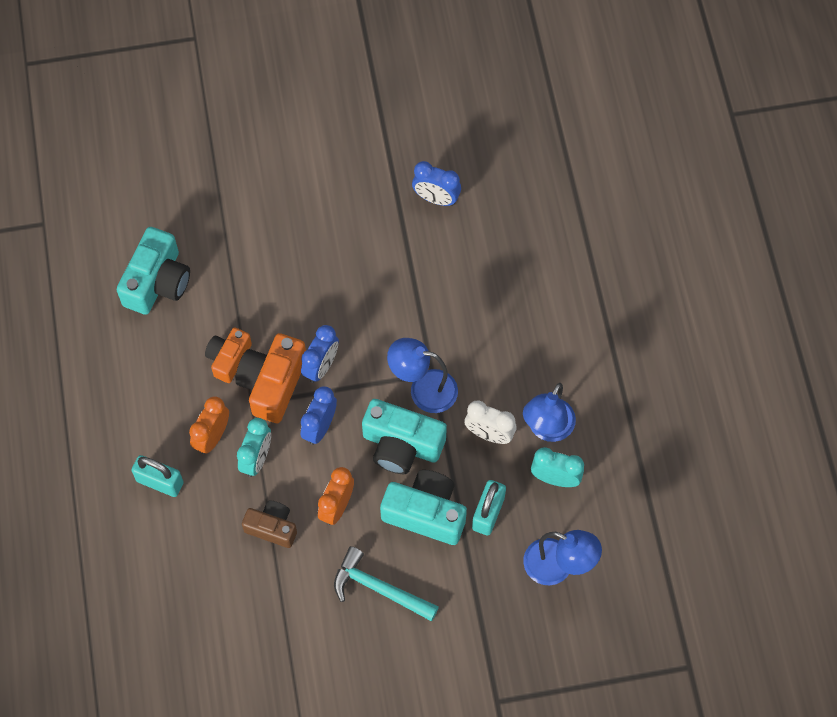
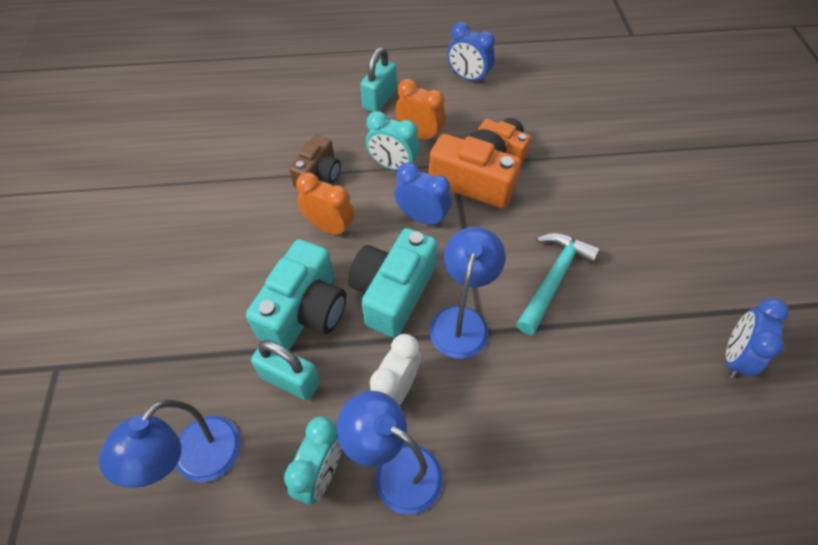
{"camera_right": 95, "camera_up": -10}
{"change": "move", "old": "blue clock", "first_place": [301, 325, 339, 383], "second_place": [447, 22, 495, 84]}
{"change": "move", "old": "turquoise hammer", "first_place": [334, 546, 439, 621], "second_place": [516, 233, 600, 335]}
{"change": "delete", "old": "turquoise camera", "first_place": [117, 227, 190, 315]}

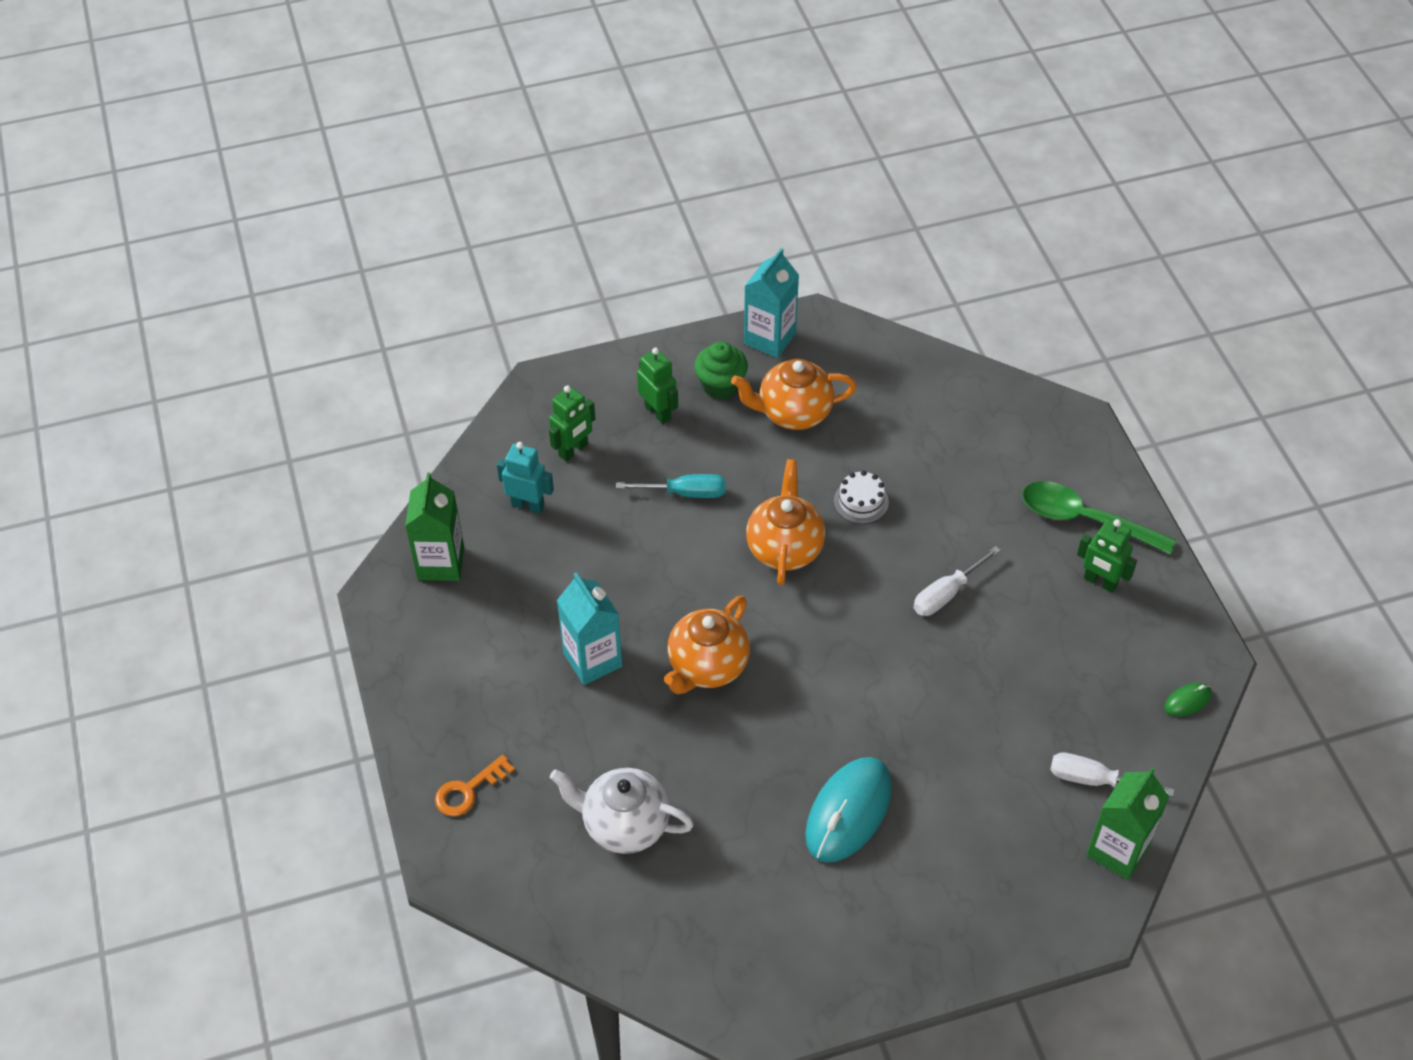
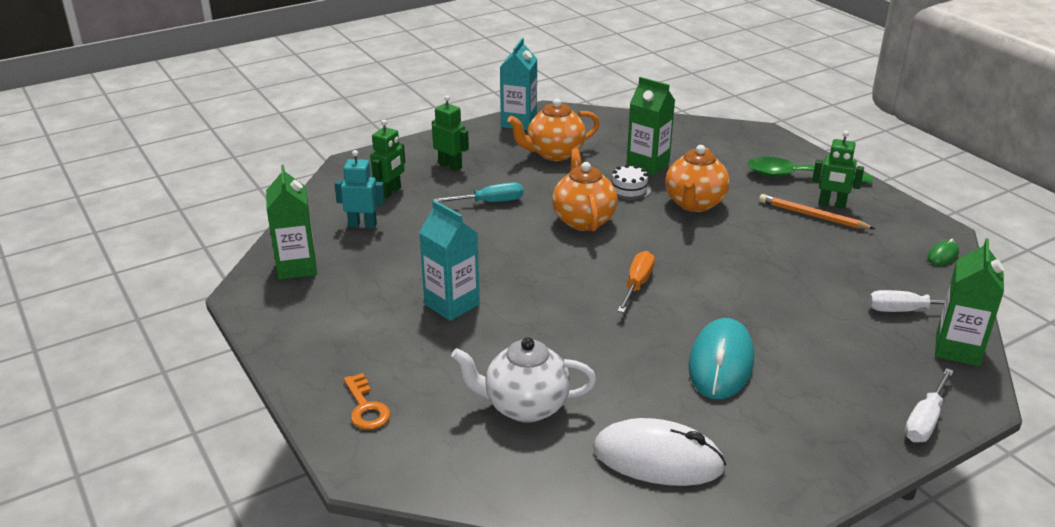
{"camera_right": -15, "camera_up": -20}
{"change": "rotate", "old": "orange key", "first_place": [435, 755, 515, 816], "second_place": [344, 373, 391, 430], "degrees": -60}
{"change": "insert", "new": "white mouse", "second_place": [593, 418, 726, 486]}
{"change": "insert", "new": "orange screwdriver", "second_place": [617, 251, 655, 313]}
{"change": "insert", "new": "green carton", "second_place": [627, 77, 675, 175]}
{"change": "move", "old": "orange teapot", "first_place": [664, 596, 750, 694], "second_place": [665, 145, 730, 212]}
{"change": "insert", "new": "orange pencil", "second_place": [759, 194, 875, 229]}
{"change": "move", "old": "white screwdriver", "first_place": [913, 546, 1001, 616], "second_place": [905, 368, 954, 442]}
{"change": "delete", "old": "green cupcake", "first_place": [694, 341, 748, 400]}

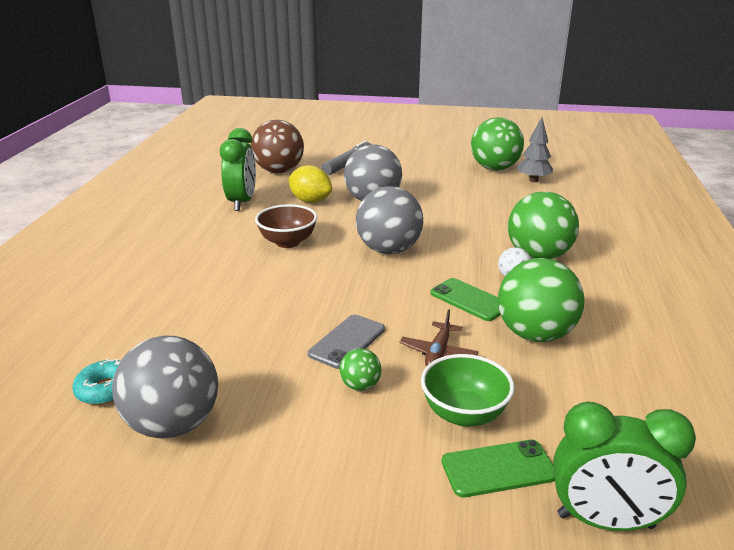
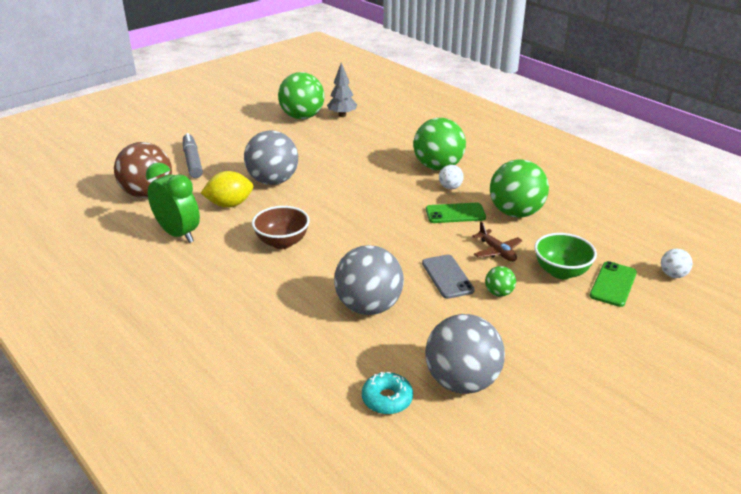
{"camera_right": -50, "camera_up": 5}
{"change": "move", "old": "grey ball", "first_place": [356, 186, 423, 254], "second_place": [334, 245, 404, 315]}
{"change": "replace", "old": "green clock", "new": "white ball", "first_place": [553, 402, 696, 531], "second_place": [661, 249, 693, 278]}

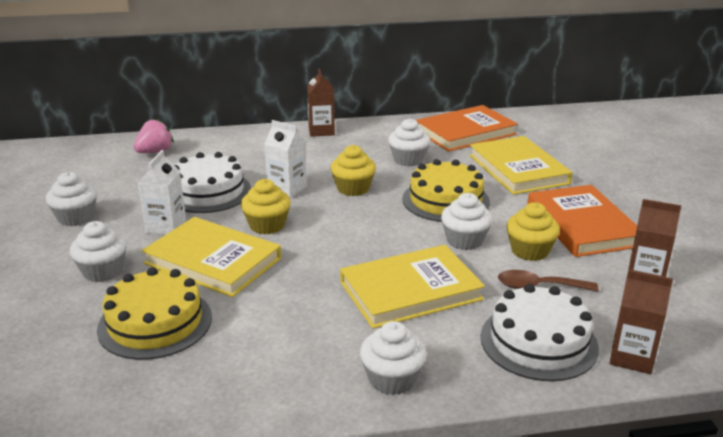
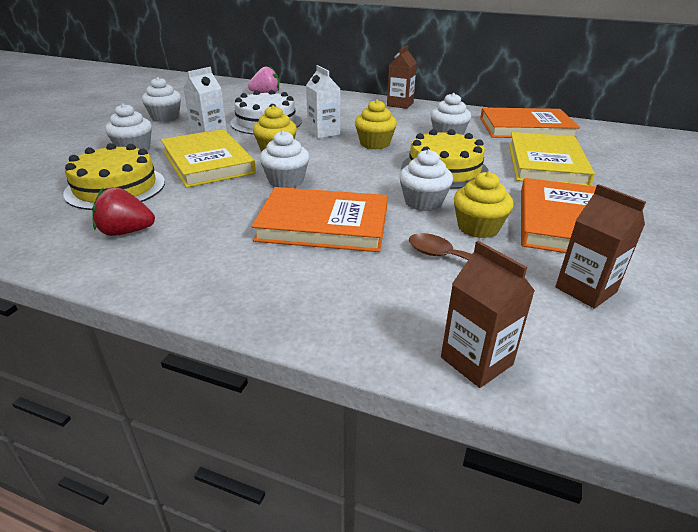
{"camera_right": 30, "camera_up": 5}
{"change": "insert", "new": "red strawberry", "second_place": [92, 187, 155, 236]}
{"change": "recolor", "old": "yellow book", "new": "orange book", "first_place": [340, 245, 485, 329], "second_place": [251, 187, 388, 252]}
{"change": "move", "old": "white cupcake", "first_place": [360, 321, 427, 395], "second_place": [260, 131, 309, 188]}
{"change": "delete", "old": "white cake", "first_place": [481, 284, 599, 381]}

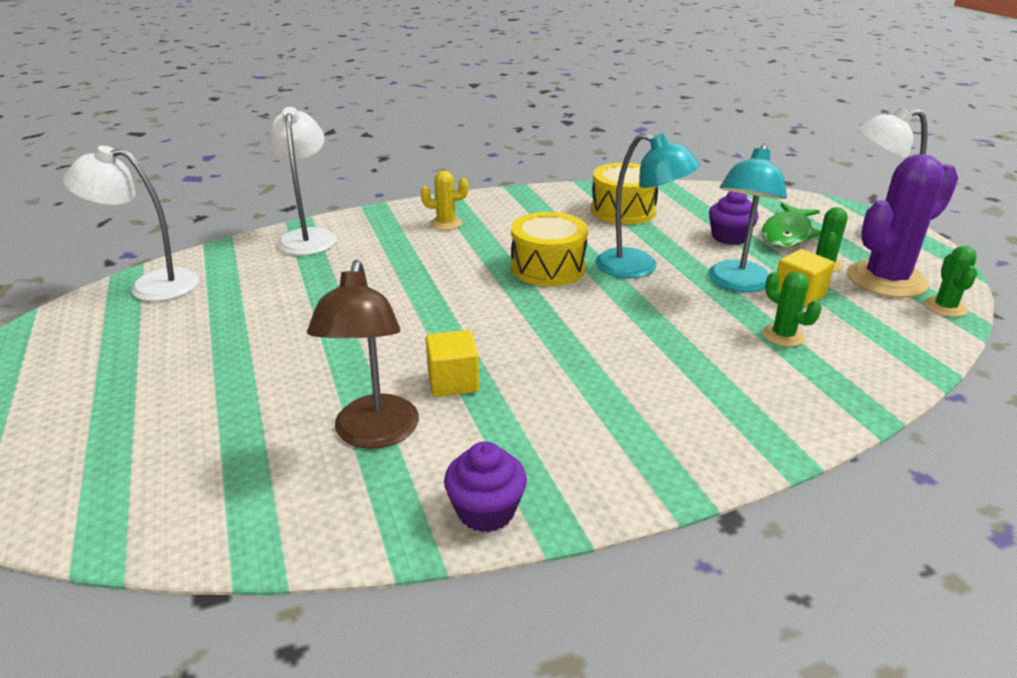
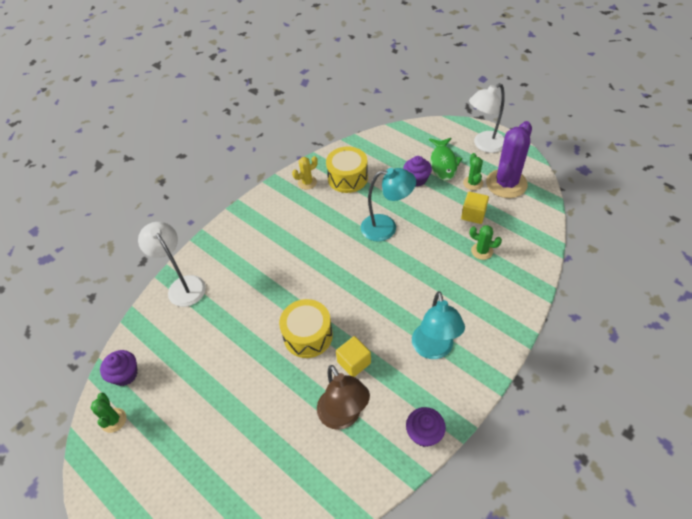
{"camera_right": -25, "camera_up": 20}
{"change": "move", "old": "green cactus", "first_place": [924, 246, 977, 317], "second_place": [90, 393, 126, 433]}
{"change": "replace", "old": "white lamp", "new": "purple cupcake", "first_place": [63, 145, 199, 301], "second_place": [100, 350, 138, 386]}
{"change": "move", "old": "yellow drum", "first_place": [511, 212, 588, 286], "second_place": [279, 299, 333, 358]}
{"change": "move", "old": "yellow cactus", "first_place": [421, 171, 468, 230], "second_place": [292, 156, 318, 190]}
{"change": "move", "old": "turquoise lamp", "first_place": [708, 144, 787, 292], "second_place": [412, 291, 465, 359]}

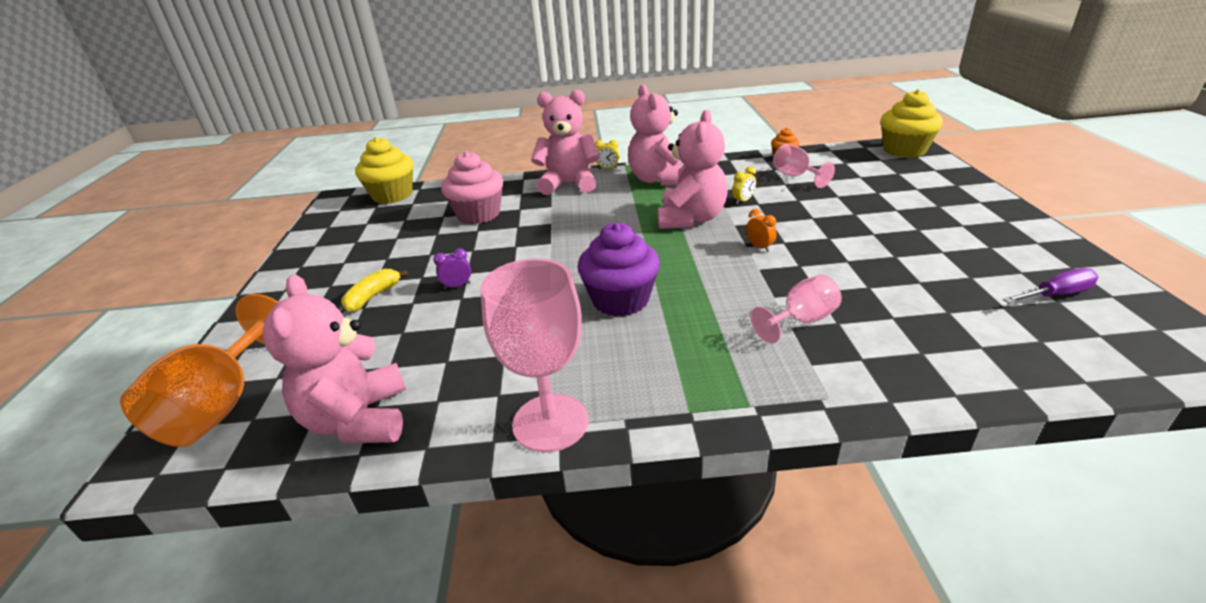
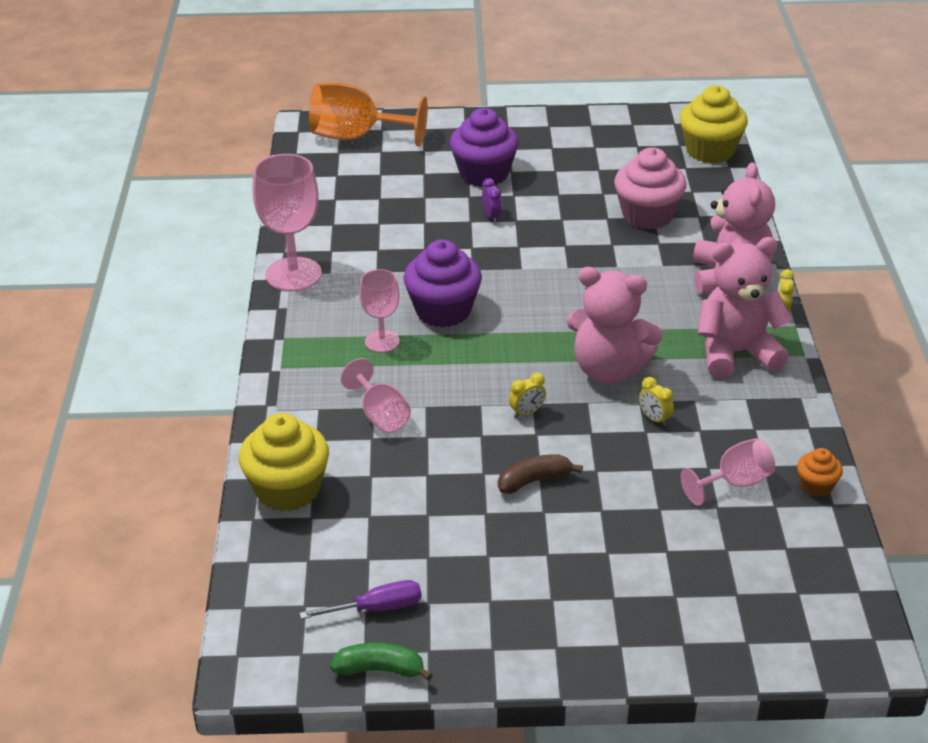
{"camera_right": 90, "camera_up": 5}
{"change": "move", "old": "yellow cupcake", "first_place": [881, 89, 943, 158], "second_place": [239, 413, 329, 512]}
{"change": "rotate", "old": "purple screwdriver", "first_place": [1003, 268, 1098, 303], "second_place": [300, 580, 422, 619], "degrees": -90}
{"change": "insert", "new": "green banana", "second_place": [330, 643, 432, 681]}
{"change": "insert", "new": "pink goblet", "second_place": [360, 269, 400, 353]}
{"change": "replace", "old": "yellow banana", "new": "purple cupcake", "first_place": [341, 269, 408, 312], "second_place": [450, 108, 519, 187]}
{"change": "insert", "new": "brown banana", "second_place": [498, 454, 583, 494]}
{"change": "recolor", "old": "orange clock", "new": "yellow clock", "first_place": [746, 209, 777, 252], "second_place": [509, 373, 546, 418]}
{"change": "delete", "old": "pink teddy bear", "first_place": [262, 274, 406, 443]}

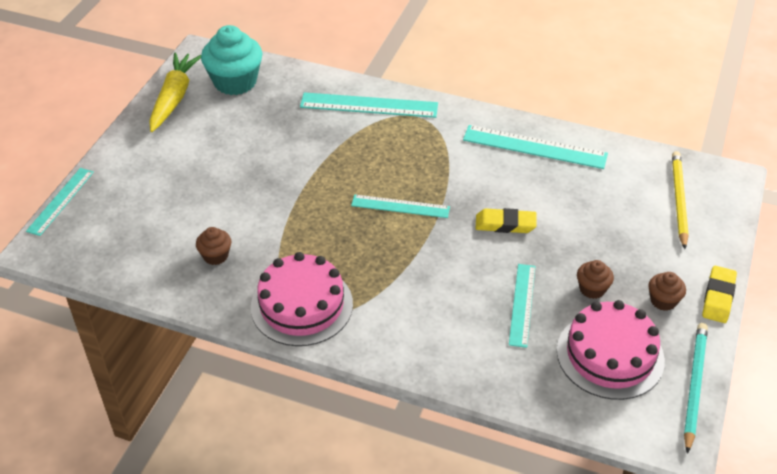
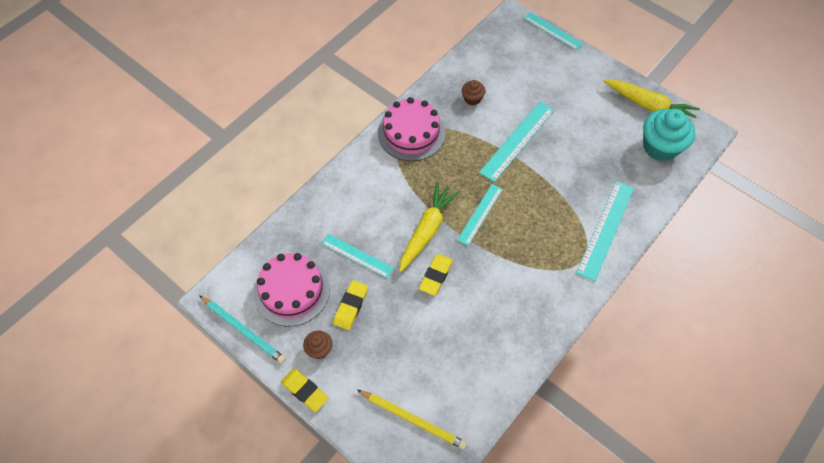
{"camera_right": 110, "camera_up": 15}
{"change": "replace", "old": "brown cupcake", "new": "yellow eraser", "first_place": [577, 260, 614, 299], "second_place": [333, 280, 368, 330]}
{"change": "insert", "new": "yellow carrot", "second_place": [399, 182, 460, 272]}
{"change": "move", "old": "turquoise ruler", "first_place": [463, 125, 608, 169], "second_place": [479, 101, 555, 182]}

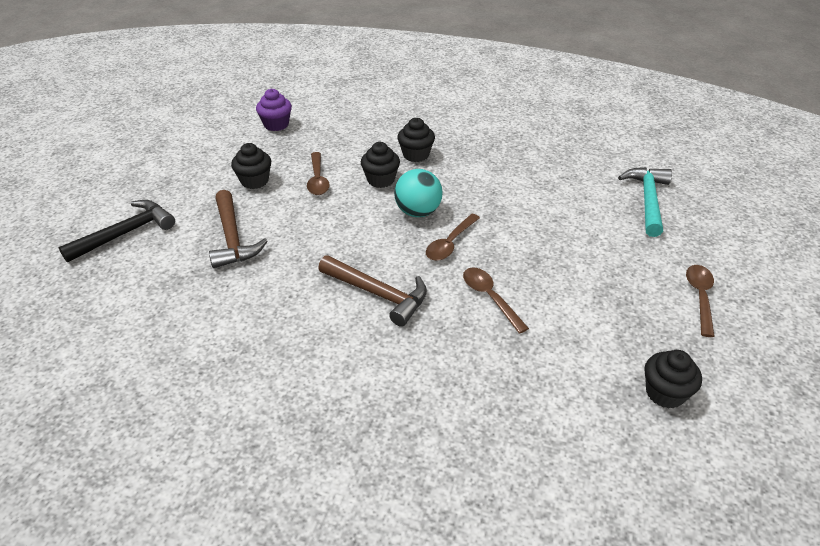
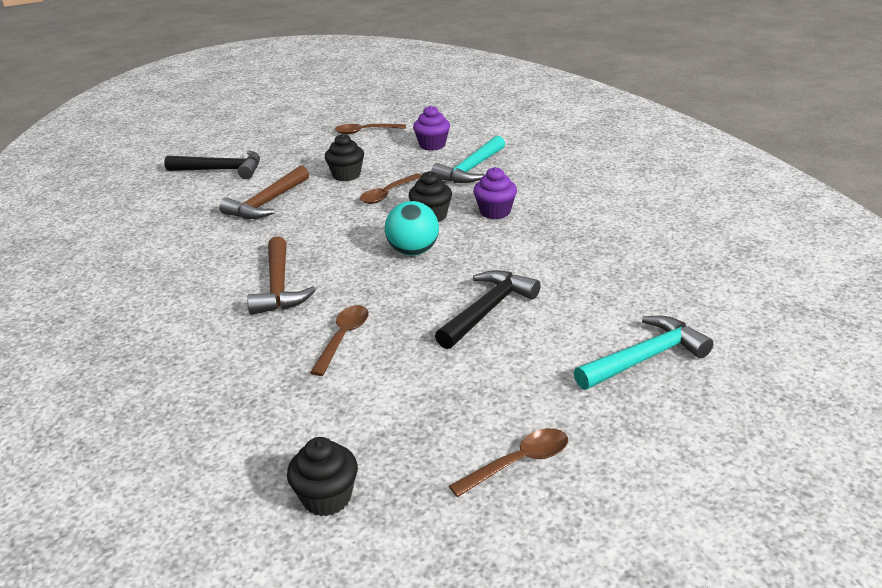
{"camera_right": 50, "camera_up": -10}
{"change": "move", "old": "brown spoon", "first_place": [426, 214, 480, 261], "second_place": [335, 124, 406, 134]}
{"change": "insert", "new": "turquoise hammer", "second_place": [431, 136, 505, 183]}
{"change": "insert", "new": "black hammer", "second_place": [435, 270, 541, 349]}
{"change": "recolor", "old": "black cupcake", "new": "purple cupcake", "first_place": [397, 118, 435, 162], "second_place": [473, 167, 517, 219]}

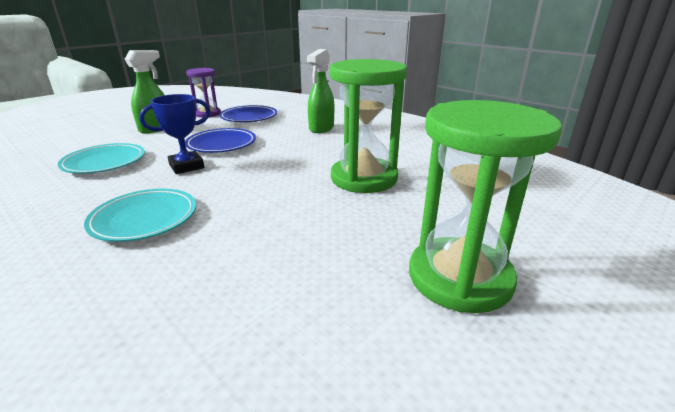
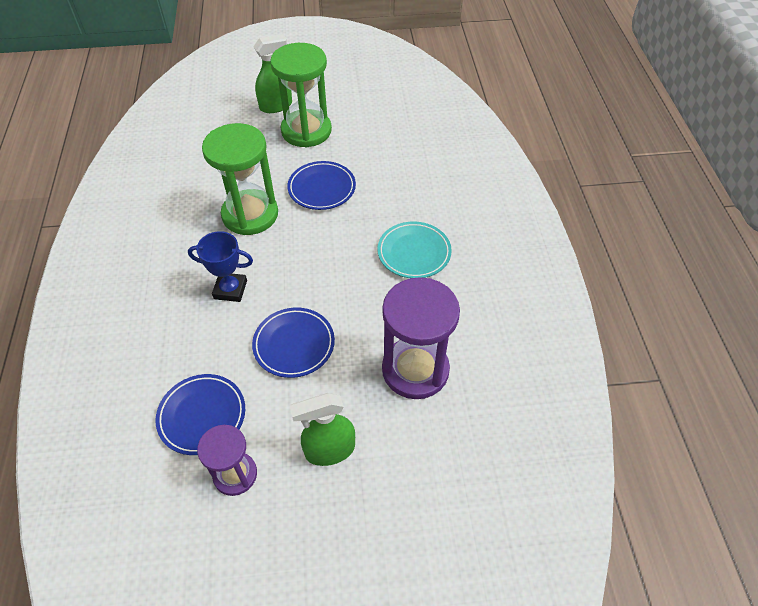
{"camera_right": -140, "camera_up": 25}
{"change": "move", "old": "blue trophy", "first_place": [139, 94, 210, 174], "second_place": [188, 231, 253, 302]}
{"change": "move", "old": "green spray bottle", "first_place": [307, 49, 334, 133], "second_place": [254, 34, 292, 113]}
{"change": "insert", "new": "blue plate", "second_place": [287, 161, 356, 210]}
{"change": "replace", "old": "turquoise plate", "new": "purple hourglass", "first_place": [58, 143, 145, 174], "second_place": [382, 277, 460, 399]}

